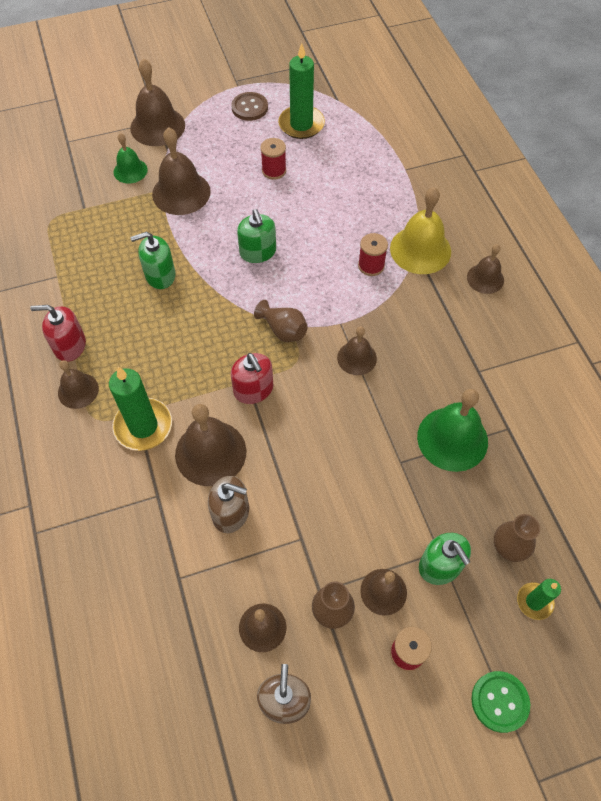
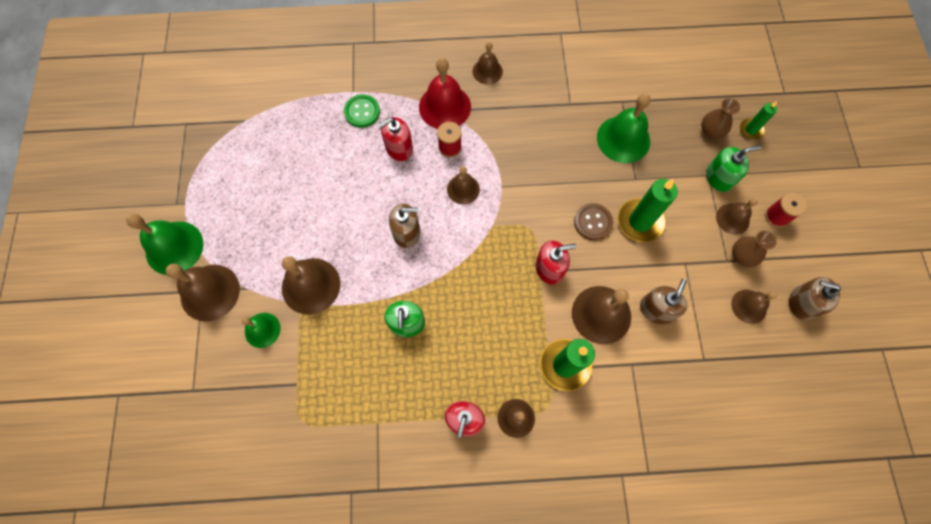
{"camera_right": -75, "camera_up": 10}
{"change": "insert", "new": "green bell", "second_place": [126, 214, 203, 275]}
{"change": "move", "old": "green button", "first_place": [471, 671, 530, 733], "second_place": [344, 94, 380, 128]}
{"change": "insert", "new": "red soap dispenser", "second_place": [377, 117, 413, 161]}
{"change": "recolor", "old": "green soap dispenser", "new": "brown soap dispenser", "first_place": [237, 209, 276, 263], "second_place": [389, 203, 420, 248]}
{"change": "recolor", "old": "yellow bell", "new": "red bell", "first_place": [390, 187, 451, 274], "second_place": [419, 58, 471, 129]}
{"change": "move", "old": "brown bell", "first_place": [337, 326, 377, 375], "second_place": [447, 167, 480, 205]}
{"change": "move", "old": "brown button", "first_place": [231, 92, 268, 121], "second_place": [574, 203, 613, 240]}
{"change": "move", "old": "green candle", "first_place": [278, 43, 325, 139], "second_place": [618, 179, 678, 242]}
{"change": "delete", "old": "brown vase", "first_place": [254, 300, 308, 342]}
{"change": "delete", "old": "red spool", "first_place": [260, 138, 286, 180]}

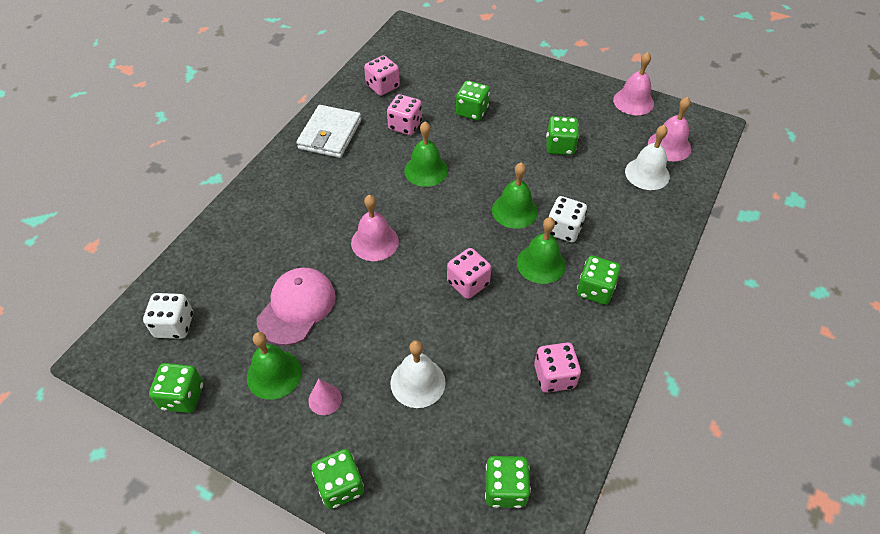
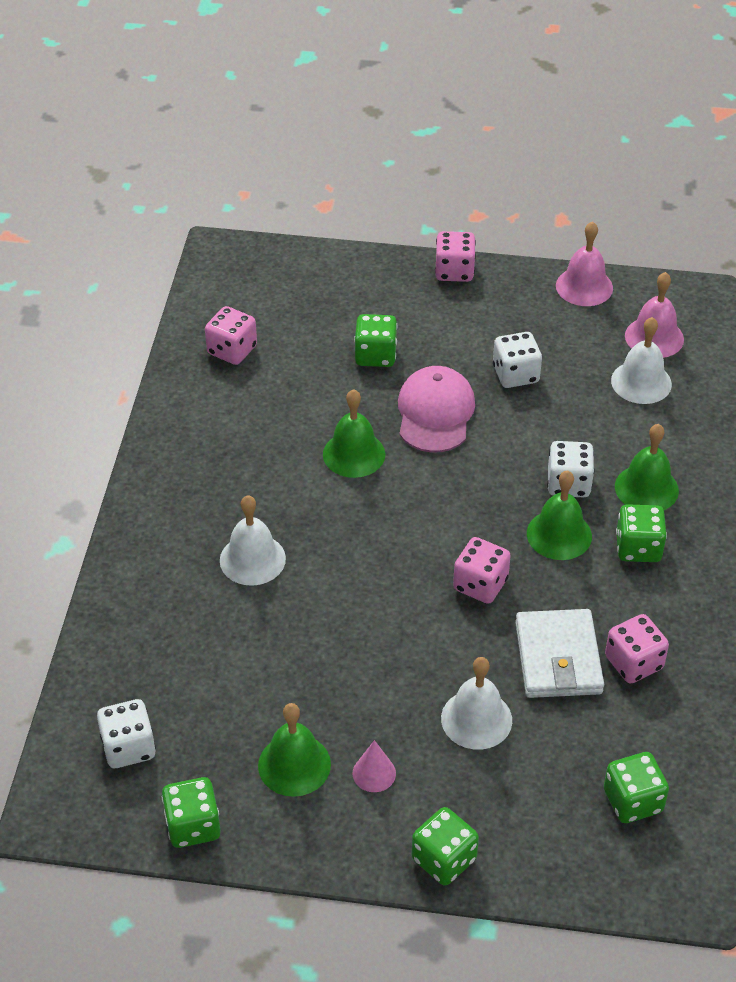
{"camera_right": -20, "camera_up": -5}
{"change": "insert", "new": "white bell", "second_place": [220, 495, 286, 586]}
{"change": "move", "old": "pink cap", "first_place": [257, 268, 336, 345], "second_place": [398, 366, 475, 452]}
{"change": "move", "old": "pink dice", "first_place": [387, 94, 422, 135], "second_place": [435, 231, 476, 282]}
{"change": "recolor", "old": "green dice", "new": "white dice", "first_place": [546, 116, 579, 155], "second_place": [493, 332, 542, 388]}
{"change": "move", "old": "white wallet", "first_place": [296, 105, 361, 158], "second_place": [515, 609, 604, 698]}
{"change": "move", "old": "green bell", "first_place": [492, 163, 538, 229], "second_place": [615, 424, 679, 510]}
{"change": "delete", "old": "pink bell", "first_place": [351, 195, 399, 261]}

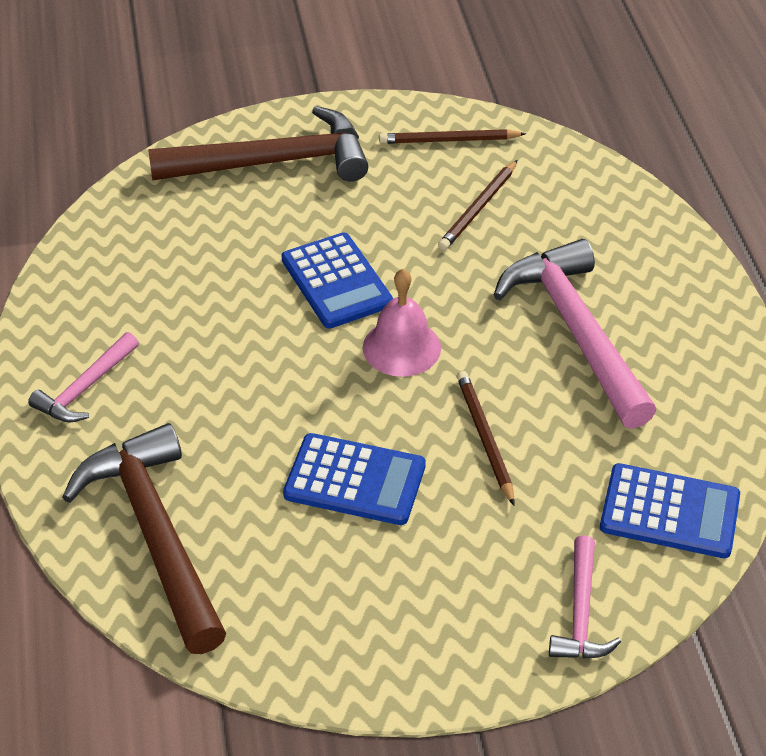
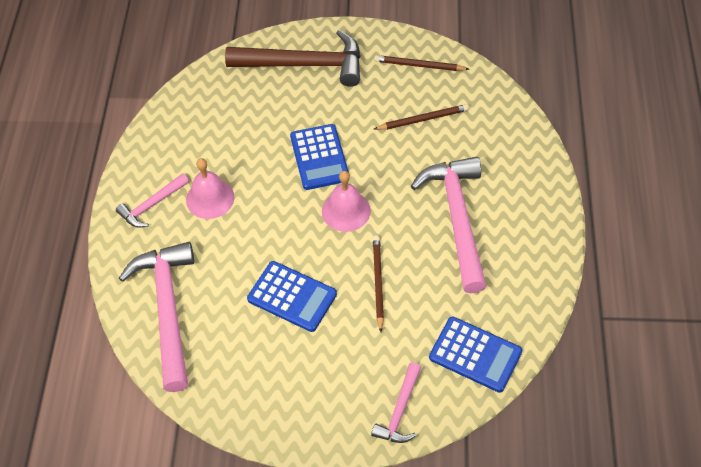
{"camera_right": 15, "camera_up": 10}
{"change": "recolor", "old": "brown hammer", "new": "pink hammer", "first_place": [62, 423, 226, 654], "second_place": [119, 242, 194, 392]}
{"change": "insert", "new": "pink bell", "second_place": [186, 158, 234, 219]}
{"change": "rotate", "old": "brown pencil", "first_place": [438, 160, 517, 250], "second_place": [374, 104, 469, 130], "degrees": -150}

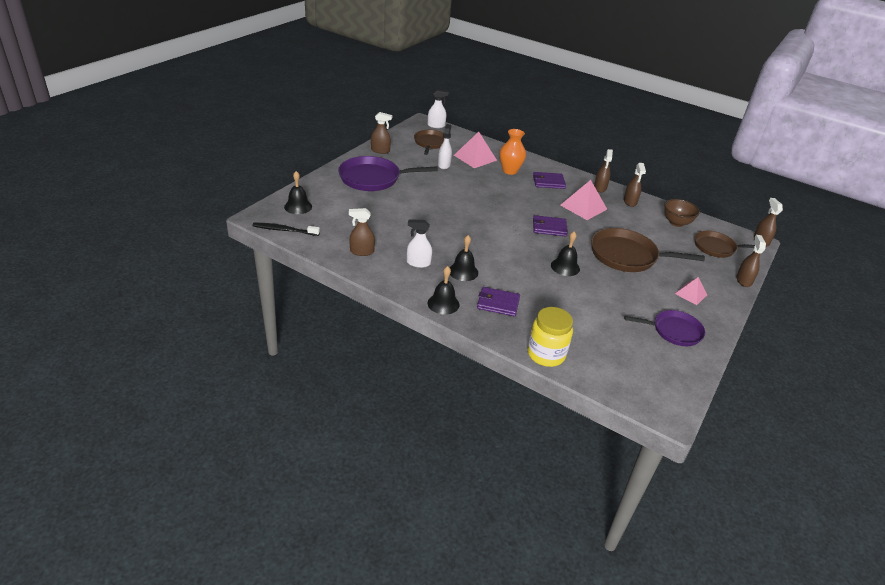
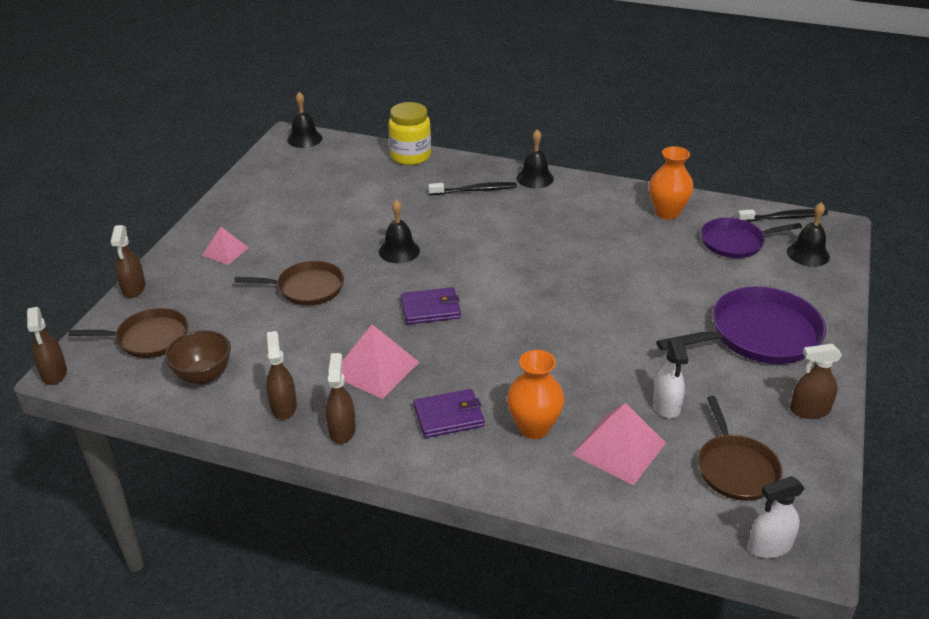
{"camera_right": 170, "camera_up": 0}
{"change": "resize", "old": "brown pan", "first_place": [591, 228, 705, 272], "second_place": [234, 261, 344, 306], "factor": 0.64}
{"change": "move", "old": "black bell", "first_place": [450, 235, 478, 281], "second_place": [287, 92, 322, 148]}
{"change": "replace", "old": "purple wallet", "new": "black toothbrush", "first_place": [477, 287, 520, 317], "second_place": [428, 182, 517, 195]}
{"change": "replace", "old": "brown spray bottle", "new": "orange vase", "first_place": [349, 208, 375, 256], "second_place": [649, 146, 693, 220]}
{"change": "move", "old": "purple pan", "first_place": [624, 310, 705, 346], "second_place": [701, 218, 802, 258]}
{"change": "delete", "old": "white spray bottle", "first_place": [407, 219, 432, 268]}

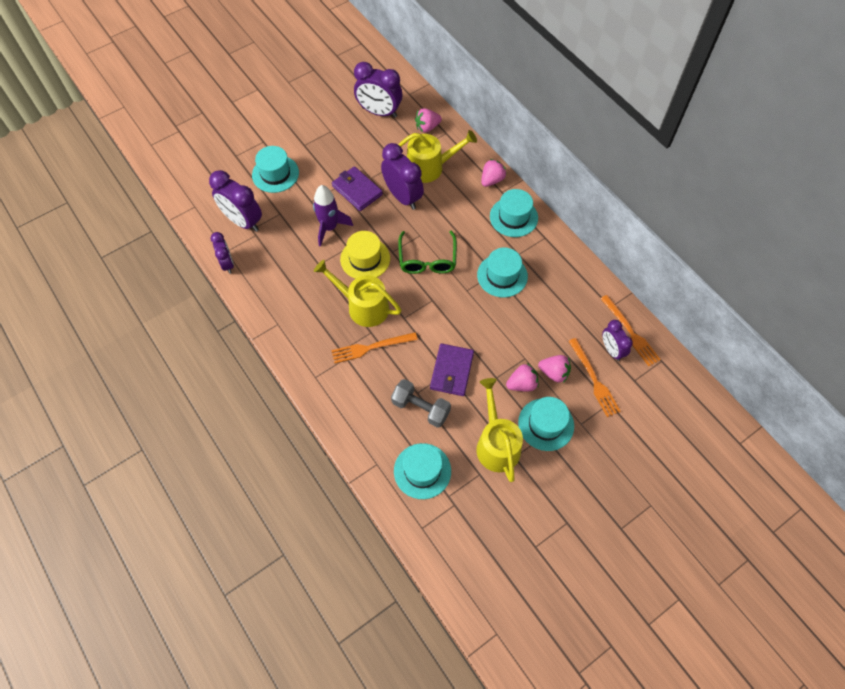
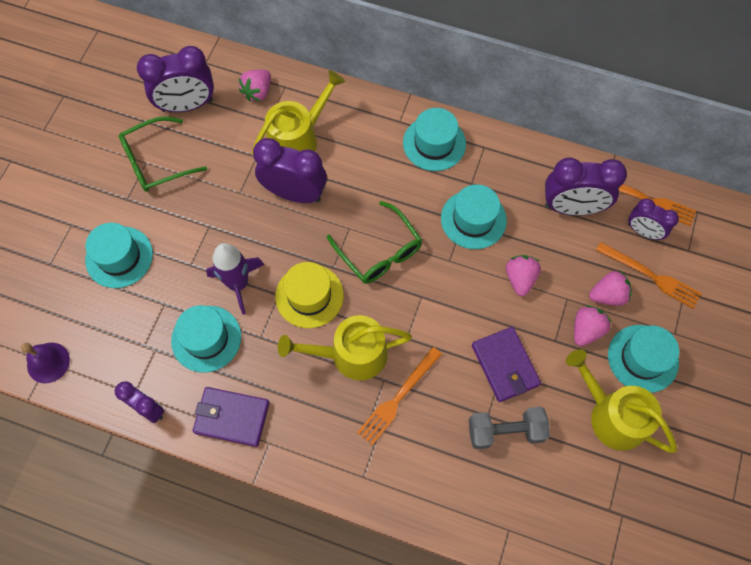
{"camera_right": -35, "camera_up": 5}
{"change": "insert", "new": "purple bell", "second_place": [21, 343, 70, 383]}
{"change": "insert", "new": "green glasses", "second_place": [119, 116, 207, 192]}
{"change": "move", "old": "turquoise hat", "first_place": [394, 443, 451, 499], "second_place": [171, 305, 241, 372]}
{"change": "move", "old": "purple wallet", "first_place": [332, 166, 383, 211], "second_place": [193, 387, 270, 447]}
{"change": "move", "old": "pink strawberry", "first_place": [481, 159, 507, 187], "second_place": [506, 255, 541, 296]}
{"change": "move", "old": "purple clock", "first_place": [209, 170, 262, 232], "second_place": [545, 157, 627, 215]}

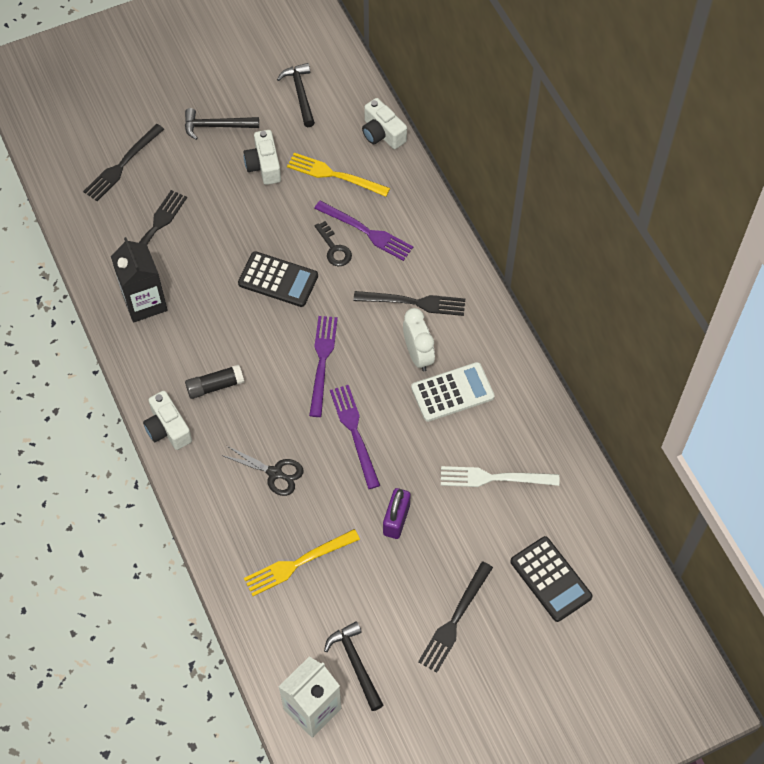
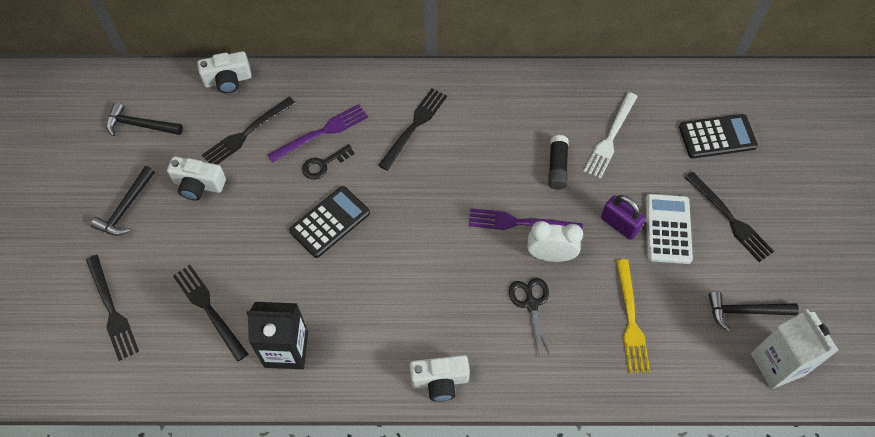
{"camera_right": -65, "camera_up": 0}
{"change": "recolor", "old": "yellow fork", "new": "black fork", "first_place": [287, 153, 390, 197], "second_place": [202, 97, 296, 164]}
{"change": "rotate", "old": "black key", "first_place": [315, 221, 352, 266], "second_place": [302, 144, 355, 180], "degrees": 150}
{"change": "rotate", "old": "black scissors", "first_place": [221, 446, 304, 496], "second_place": [509, 278, 551, 359], "degrees": -60}
{"change": "move", "old": "white clock", "first_place": [403, 308, 435, 371], "second_place": [527, 221, 583, 262]}
{"change": "move", "old": "black glue stick", "first_place": [185, 364, 244, 399], "second_place": [548, 135, 569, 190]}
{"change": "move", "old": "white calculator", "first_place": [411, 362, 495, 422], "second_place": [646, 194, 693, 264]}
{"change": "delete", "old": "purple fork", "first_place": [309, 316, 338, 417]}

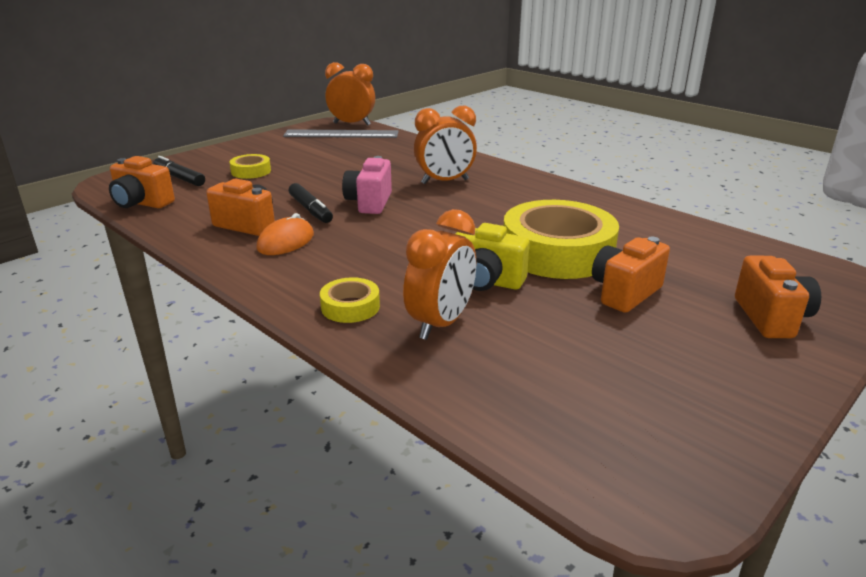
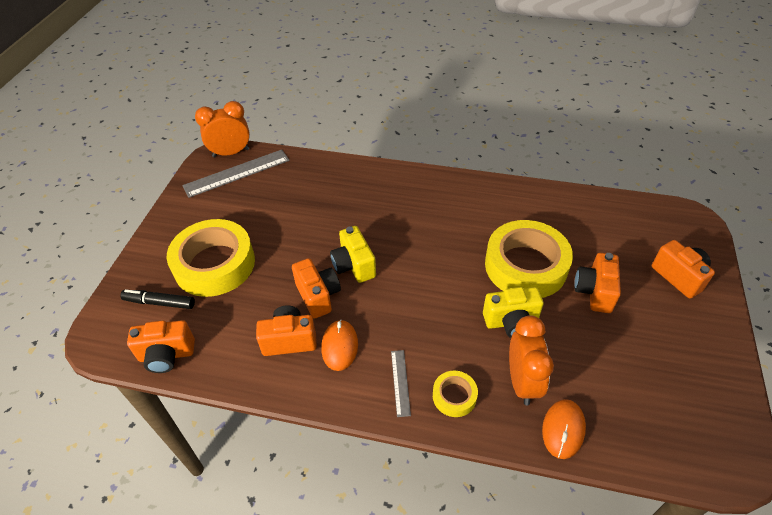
{"camera_right": -30, "camera_up": 20}
{"change": "resize", "old": "yellow tape", "first_place": [229, 154, 271, 179], "second_place": [167, 219, 255, 297], "factor": 2.19}
{"change": "replace", "old": "black marker", "new": "orange camera", "first_place": [289, 183, 333, 223], "second_place": [292, 258, 341, 319]}
{"change": "recolor", "old": "pink camera", "new": "yellow camera", "first_place": [342, 156, 392, 214], "second_place": [330, 226, 376, 283]}
{"change": "insert", "new": "grey ruler", "second_place": [391, 350, 411, 417]}
{"change": "insert", "new": "orange mouse", "second_place": [542, 399, 586, 459]}
{"change": "delete", "old": "orange clock", "first_place": [414, 106, 477, 184]}

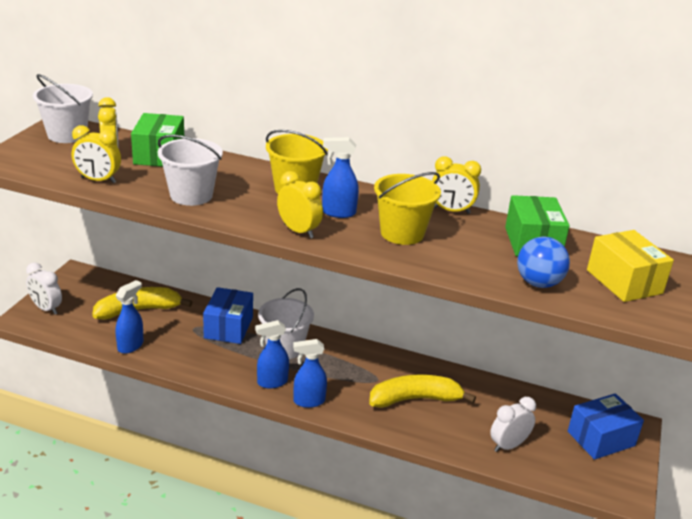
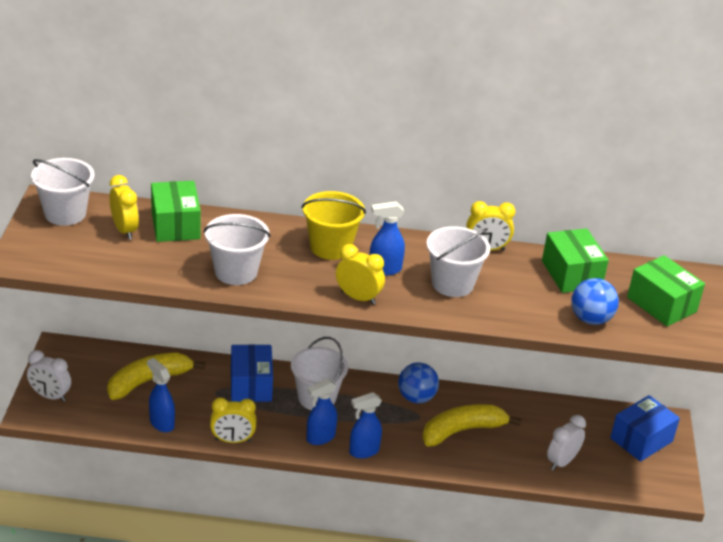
{"camera_right": -15, "camera_up": 5}
{"change": "rotate", "old": "blue spray bottle", "first_place": [116, 280, 143, 354], "second_place": [147, 358, 175, 432], "degrees": -60}
{"change": "move", "old": "yellow clock", "first_place": [72, 125, 121, 183], "second_place": [210, 398, 256, 443]}
{"change": "insert", "new": "blue ball", "second_place": [398, 362, 439, 403]}
{"change": "recolor", "old": "yellow bucket", "new": "white bucket", "first_place": [374, 172, 441, 245], "second_place": [427, 226, 490, 297]}
{"change": "recolor", "old": "yellow box", "new": "green box", "first_place": [587, 230, 674, 302], "second_place": [627, 255, 705, 327]}

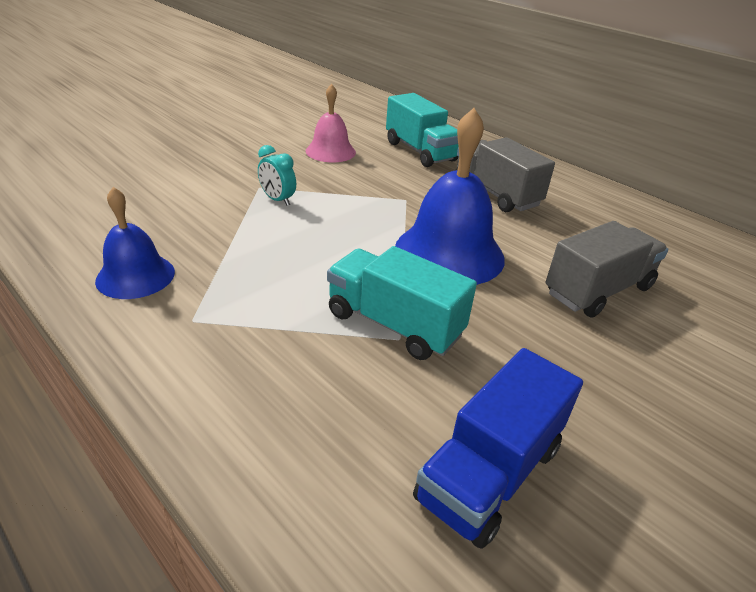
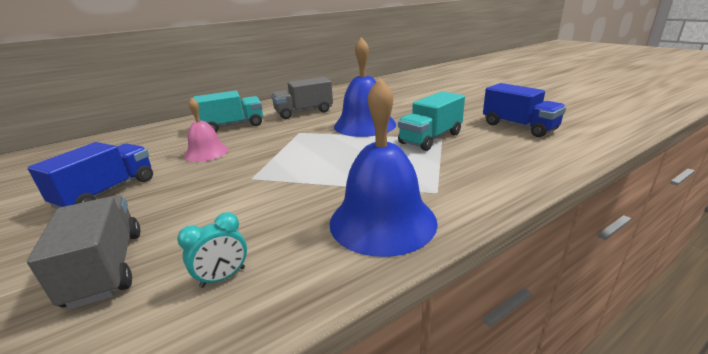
{"camera_right": -75, "camera_up": -10}
{"change": "insert", "new": "blue truck", "second_place": [27, 142, 153, 209]}
{"change": "move", "old": "grey truck", "first_place": [546, 221, 668, 318], "second_place": [27, 195, 140, 310]}
{"change": "move", "old": "turquoise clock", "first_place": [258, 145, 296, 206], "second_place": [177, 212, 247, 288]}
{"change": "resize", "old": "blue bell", "first_place": [95, 187, 175, 299], "second_place": [329, 78, 438, 257], "factor": 1.67}

